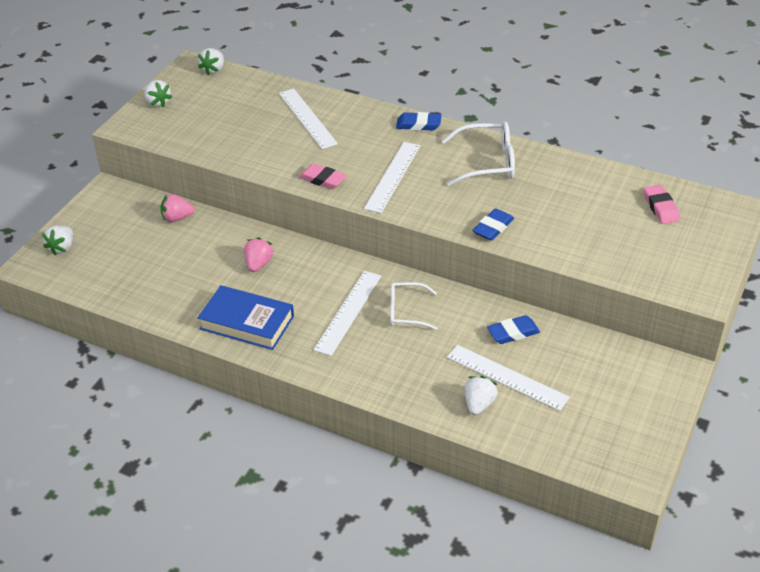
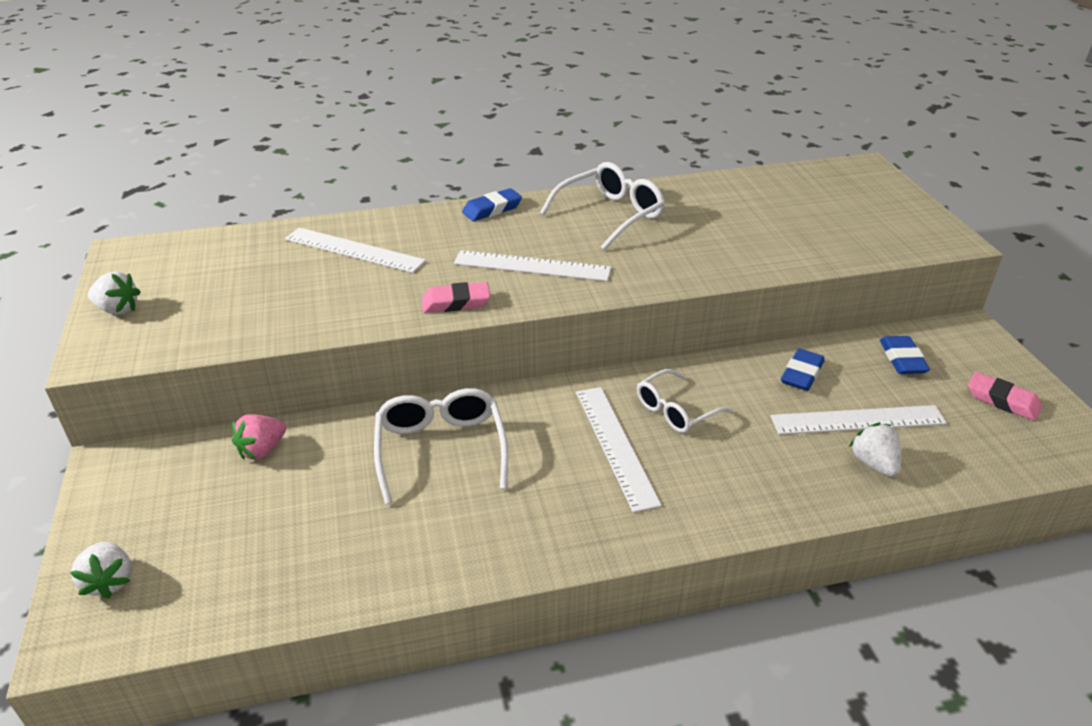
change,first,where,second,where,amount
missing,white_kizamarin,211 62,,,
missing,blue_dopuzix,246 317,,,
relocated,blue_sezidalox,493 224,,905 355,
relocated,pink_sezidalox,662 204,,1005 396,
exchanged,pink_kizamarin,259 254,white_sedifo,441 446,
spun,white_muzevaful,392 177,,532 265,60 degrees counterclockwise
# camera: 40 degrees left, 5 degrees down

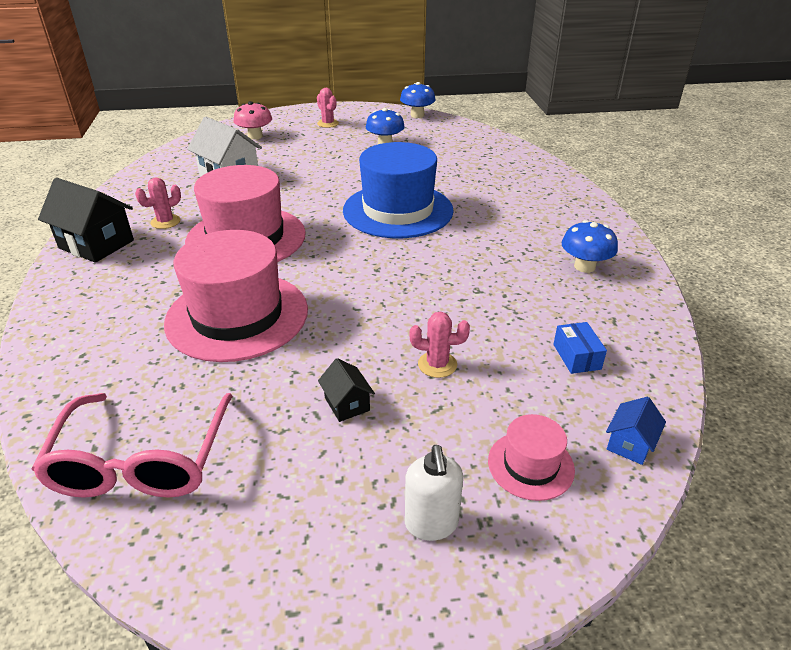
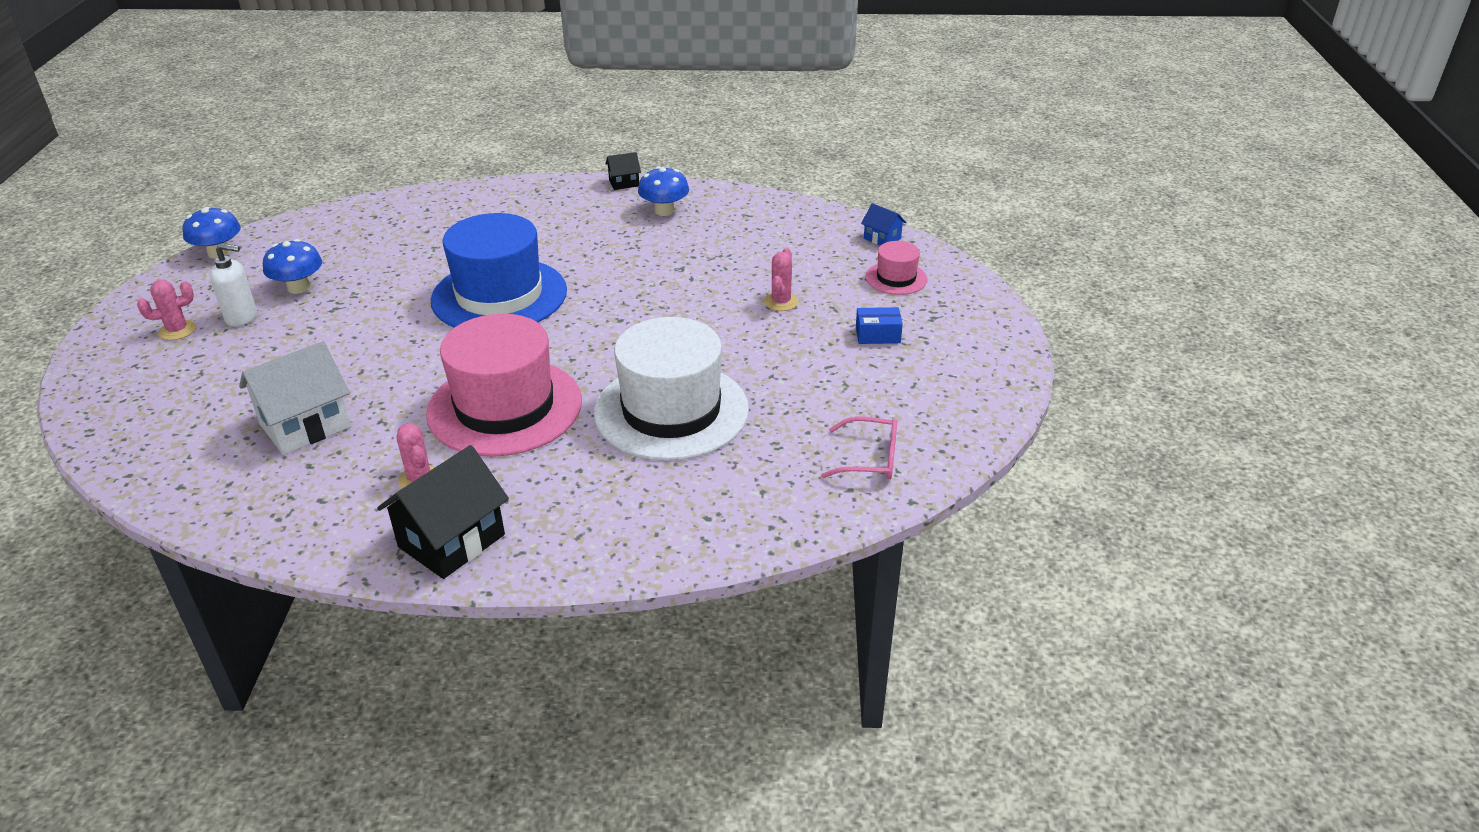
change,first,where,second,where,amount
missing,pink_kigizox,253 120,,,
relocated,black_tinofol,346 390,,623 171,
relocated,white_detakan,434 493,,233 285,
relocated,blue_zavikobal,580 348,,879 325,
colour,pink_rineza,236 296,white_rineza,671 389,
size,pink_sedifo,132 445,,859 447,x0.57
# camera: 80 degrees left, 0 degrees up

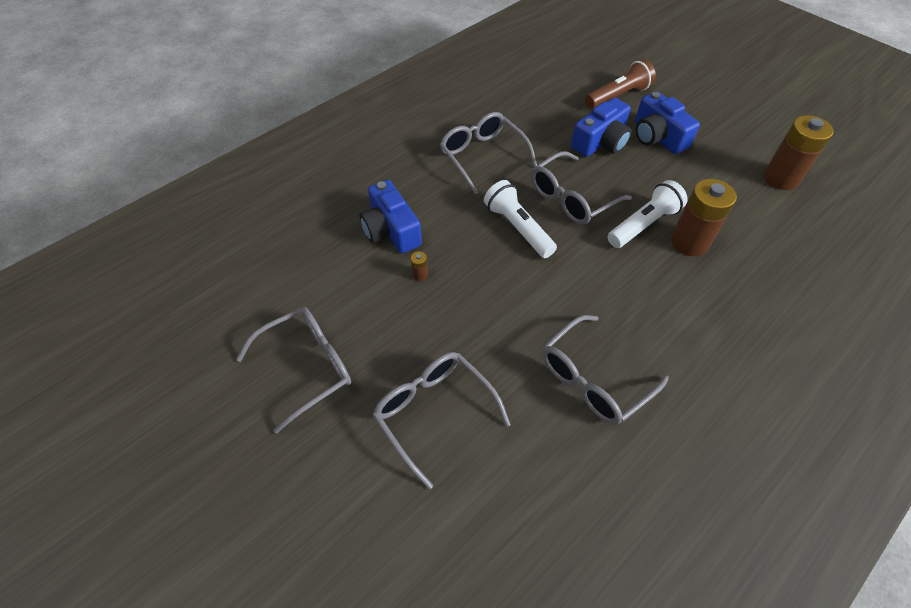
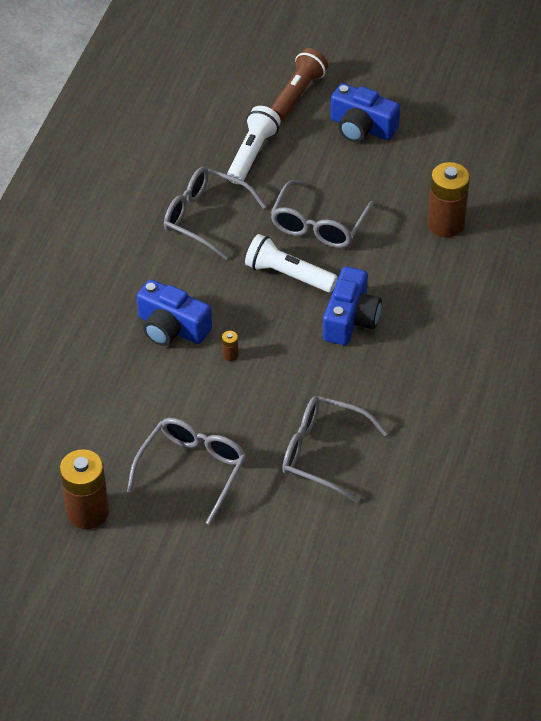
change,first,where,second,where,amount
missing,grey_sedifo,605 370,,,
relocated,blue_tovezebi,601 127,,352 305,
relocated,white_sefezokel,648 214,,254 145,
relocated,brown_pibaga,799 152,,84 489,
# camera: 30 degrees left, 5 degrees down

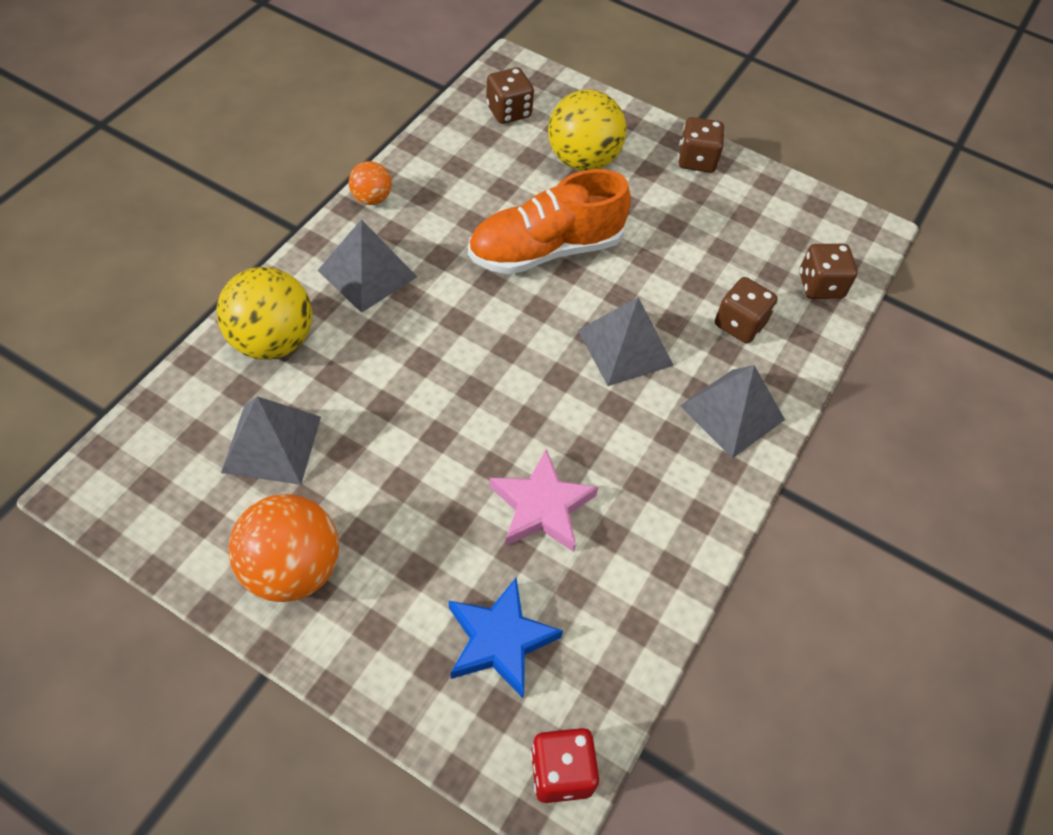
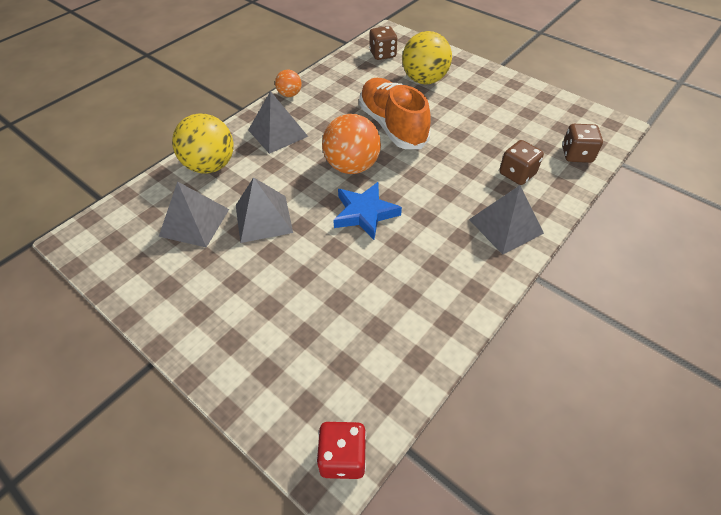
change,first,where,second,where,amount
missing,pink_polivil,544 500,,,
missing,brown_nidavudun,701 145,,,
relocated,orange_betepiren,283 548,,351 144,
relocated,blue_polivil,506 638,,367 211,
relocated,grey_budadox,626 341,,264 210,
spun,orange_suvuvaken,549 221,,395 113,75 degrees clockwise
# camera: 15 degrees right, 5 degrees down

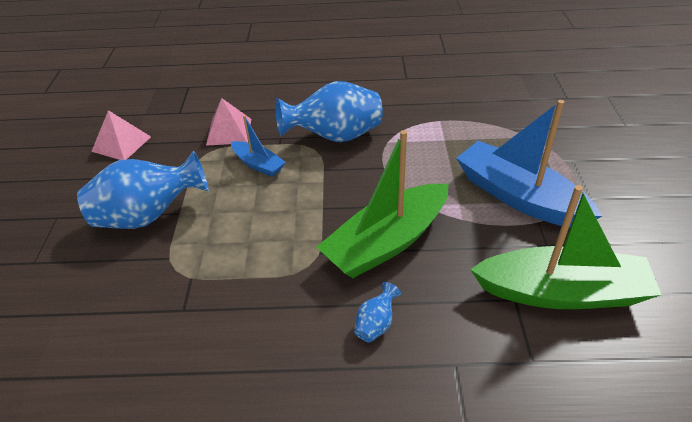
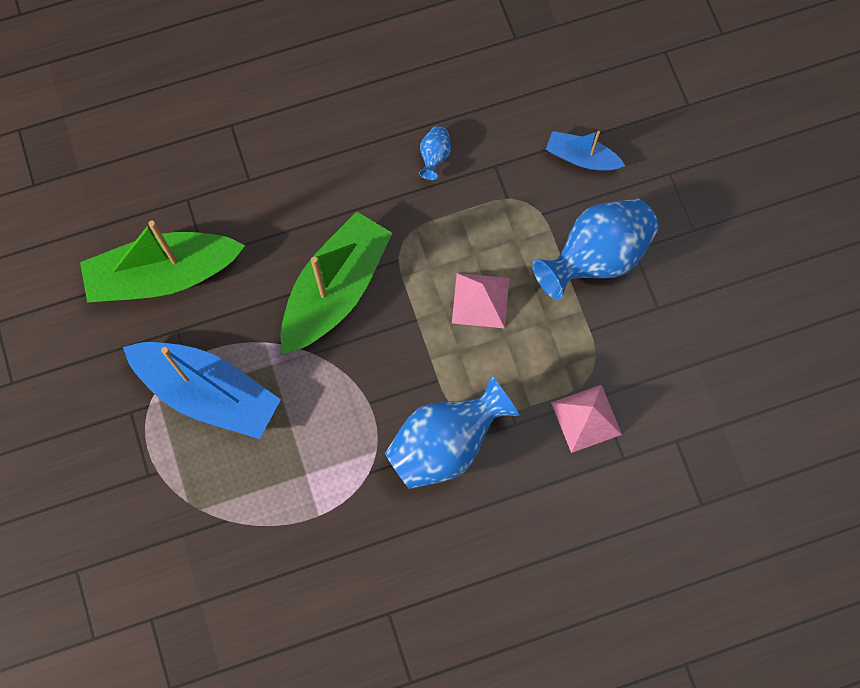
change,first,where,second,where,amount
relocated,pink_budadox,121 135,,480 300,
relocated,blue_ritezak,258 146,,585 151,
relocated,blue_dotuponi,377 312,,435 153,
# camera: 160 degrees right, 30 degrees up

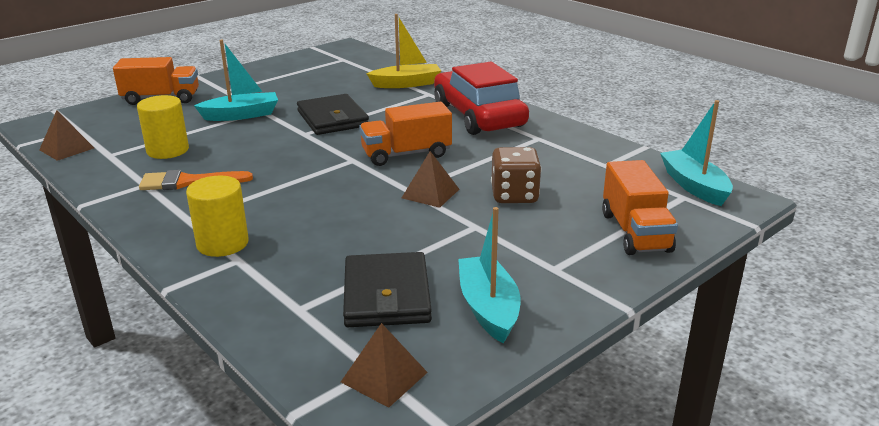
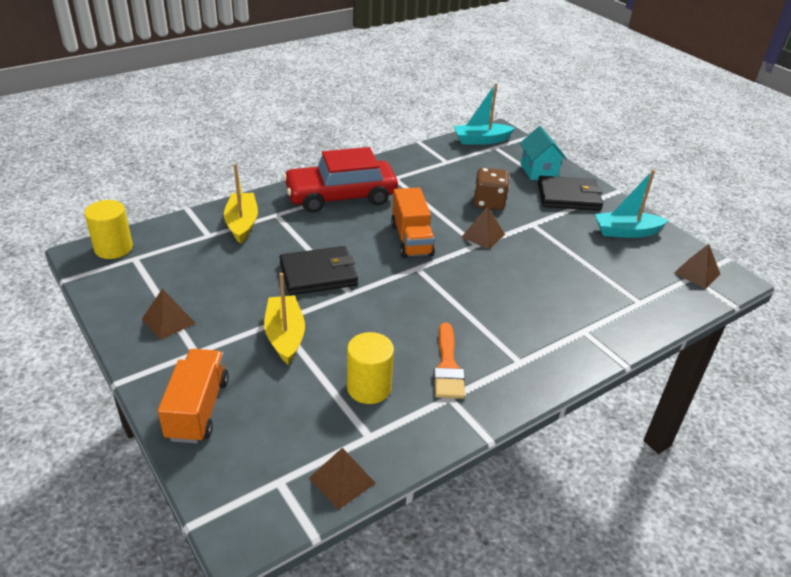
change,first,where,second,where,amount
appeared,,,brown_budadox,169 314,
relocated,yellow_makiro,217 216,,108 229,
relocated,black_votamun,387 289,,570 193,
exchanged,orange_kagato,640 207,turquoise_tinofol,543 153,
colour,turquoise_ritezak,236 80,yellow_ritezak,284 319,
# camera: 85 degrees left, 10 degrees up

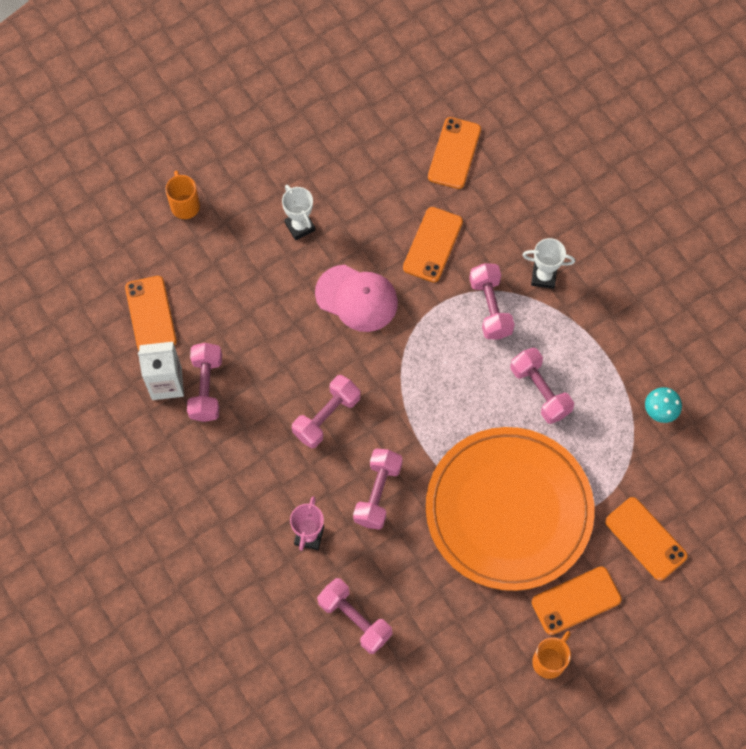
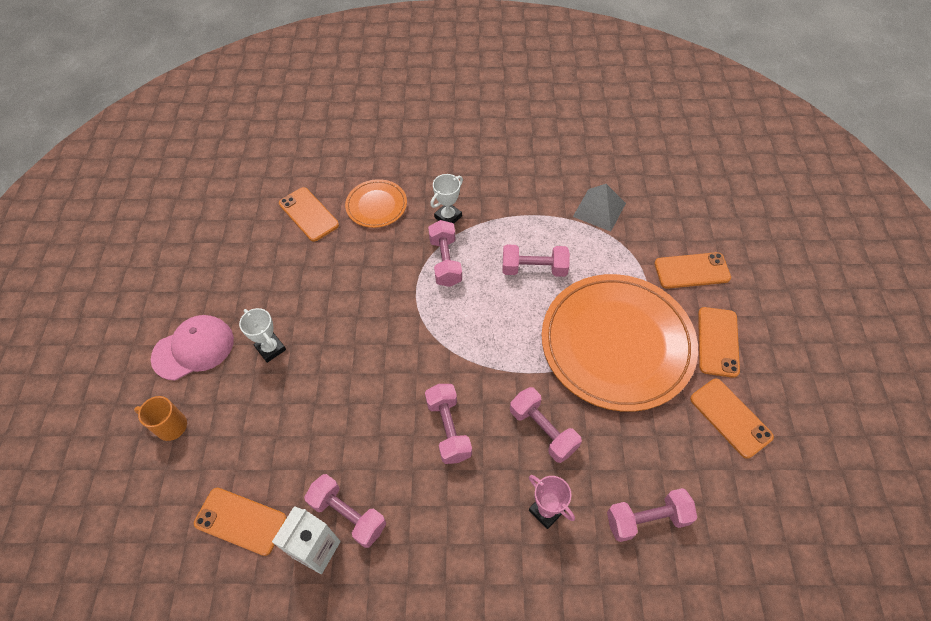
change,first,where,second,where,amount
missing,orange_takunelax,551 655,,,
appeared,,,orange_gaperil,376 203,
relocated,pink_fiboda,356 298,,192 348,
relocated,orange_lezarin,433 244,,732 419,
exchanged,turquoise_kigizox,663 405,grey_budadox,599 208,
spun,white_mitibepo,298 212,,262 335,45 degrees clockwise
spun,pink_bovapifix,492 301,,445 253,60 degrees clockwise
# camera: 55 degrees left, 10 degrees down

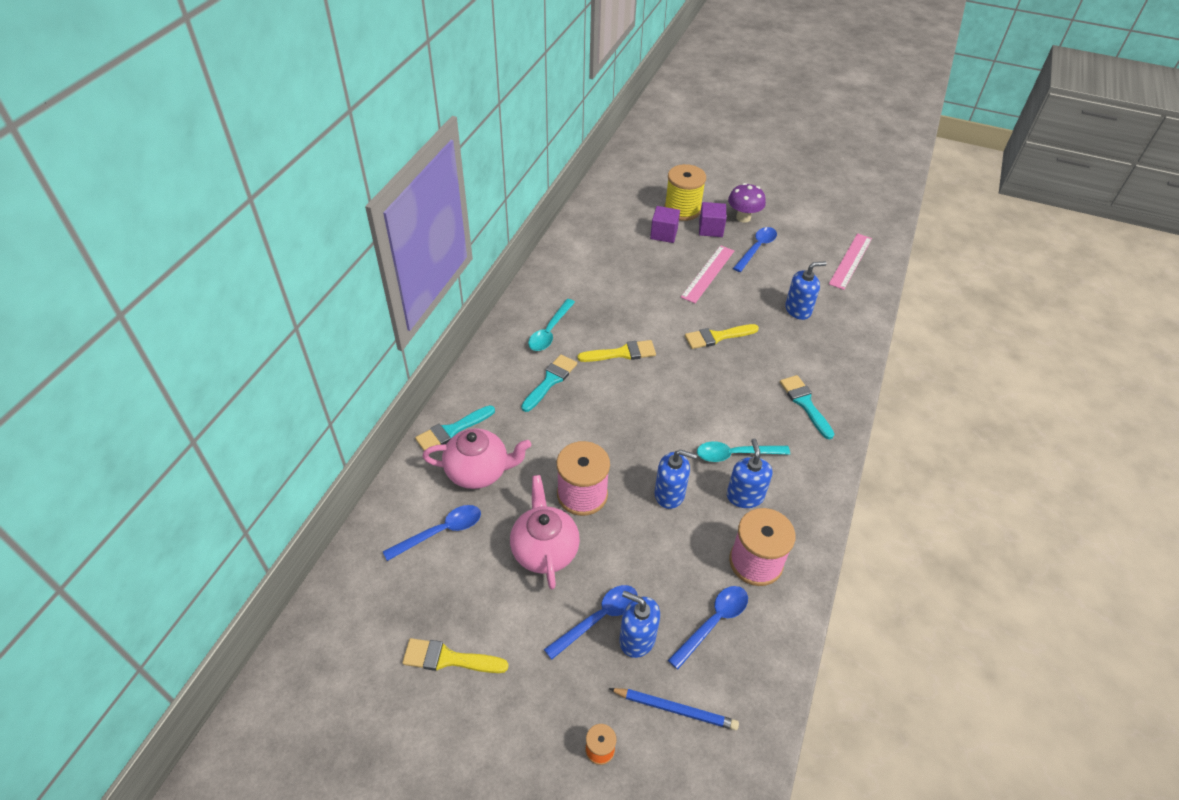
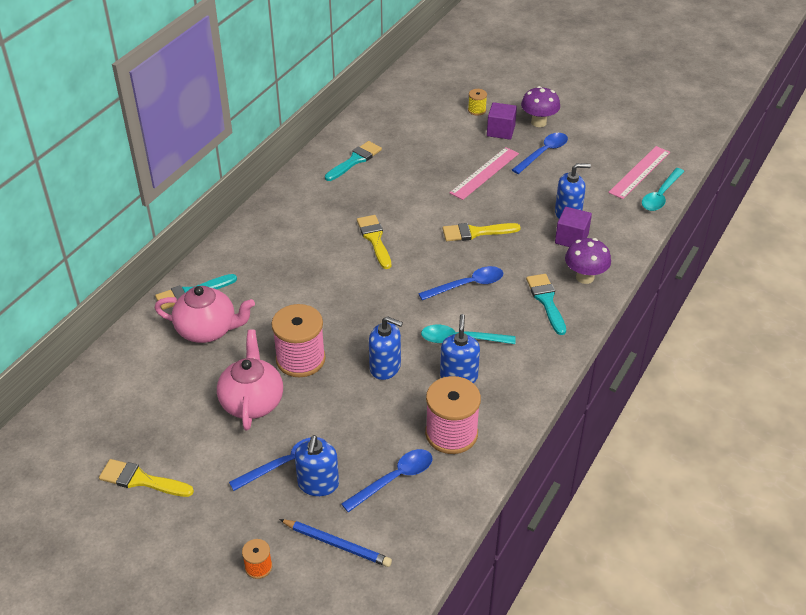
change,first,where,second,where,amount
appeared,,,purple_kigizox,588 261,
relocated,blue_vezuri,432 533,,461 283,
relocated,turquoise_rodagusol,549 383,,353 161,
relocated,turquoise_vezuri,551 325,,663 189,
relocated,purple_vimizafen,665 224,,573 227,
spun,yellow_rodagusol,617 351,,374 242,105 degrees counterclockwise
spun,blue_detakan,640 624,,317 465,120 degrees counterclockwise
size,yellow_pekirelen,685 192,,477 102,x0.47
# camera: 10 degrees right, 5 degrees down

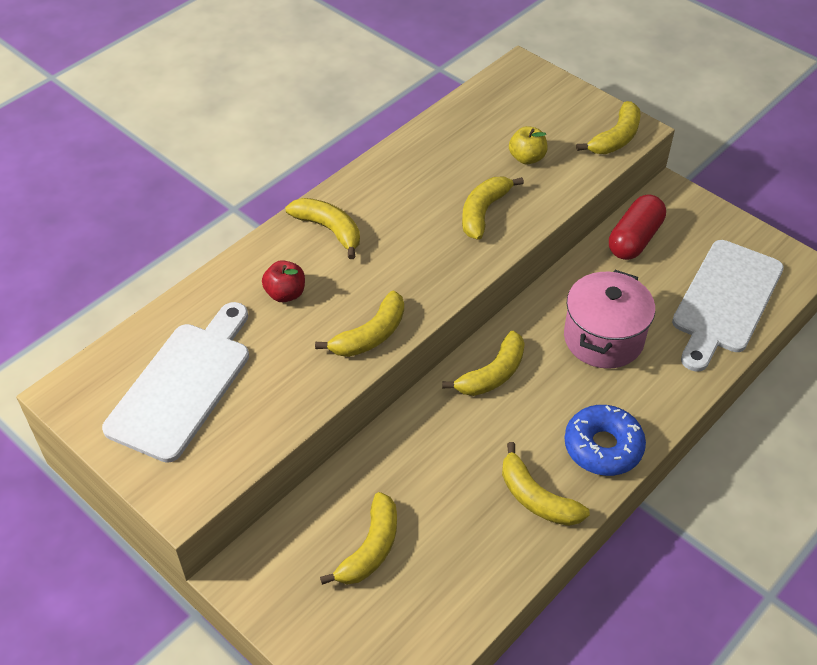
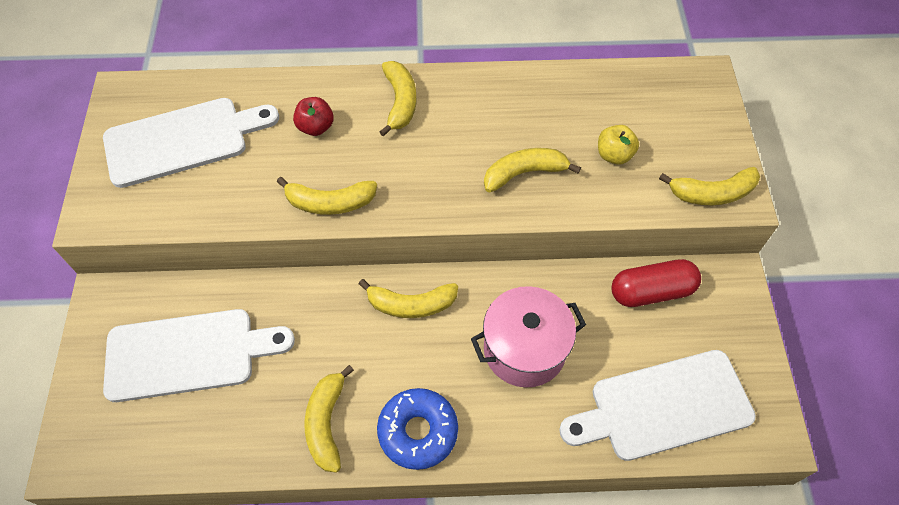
change,first,where,second,where,amount
exchanged,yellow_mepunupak,358 538,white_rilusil,199 355,
# camera: 45 degrees right, 10 degrees up

